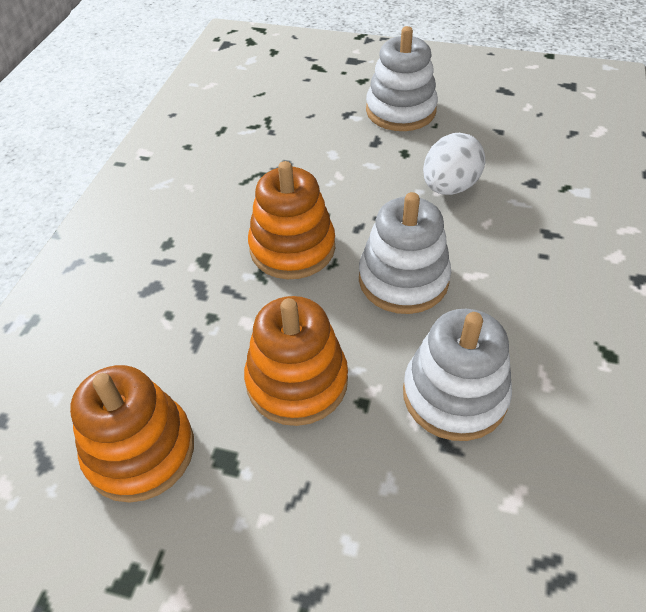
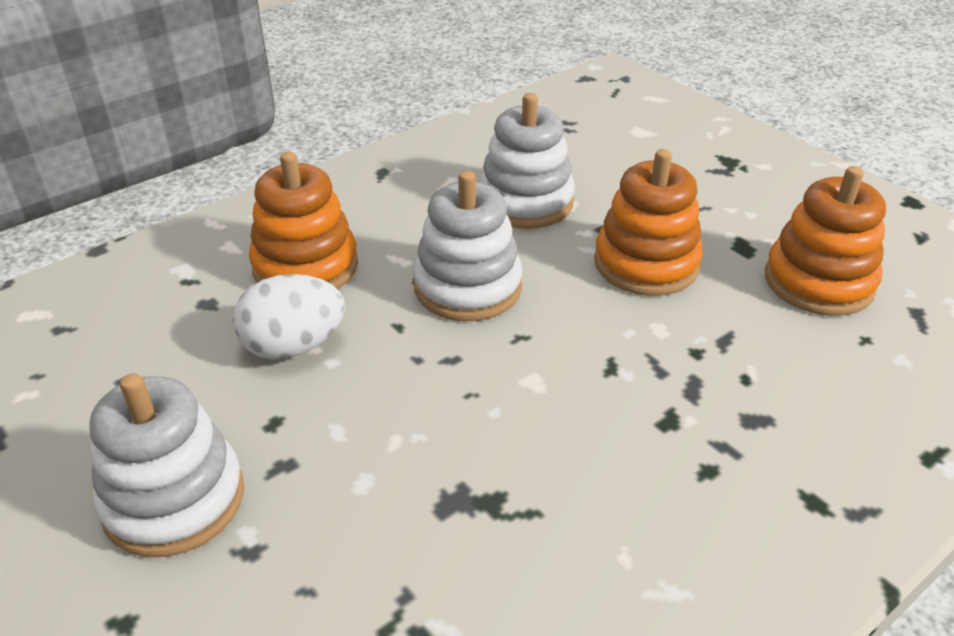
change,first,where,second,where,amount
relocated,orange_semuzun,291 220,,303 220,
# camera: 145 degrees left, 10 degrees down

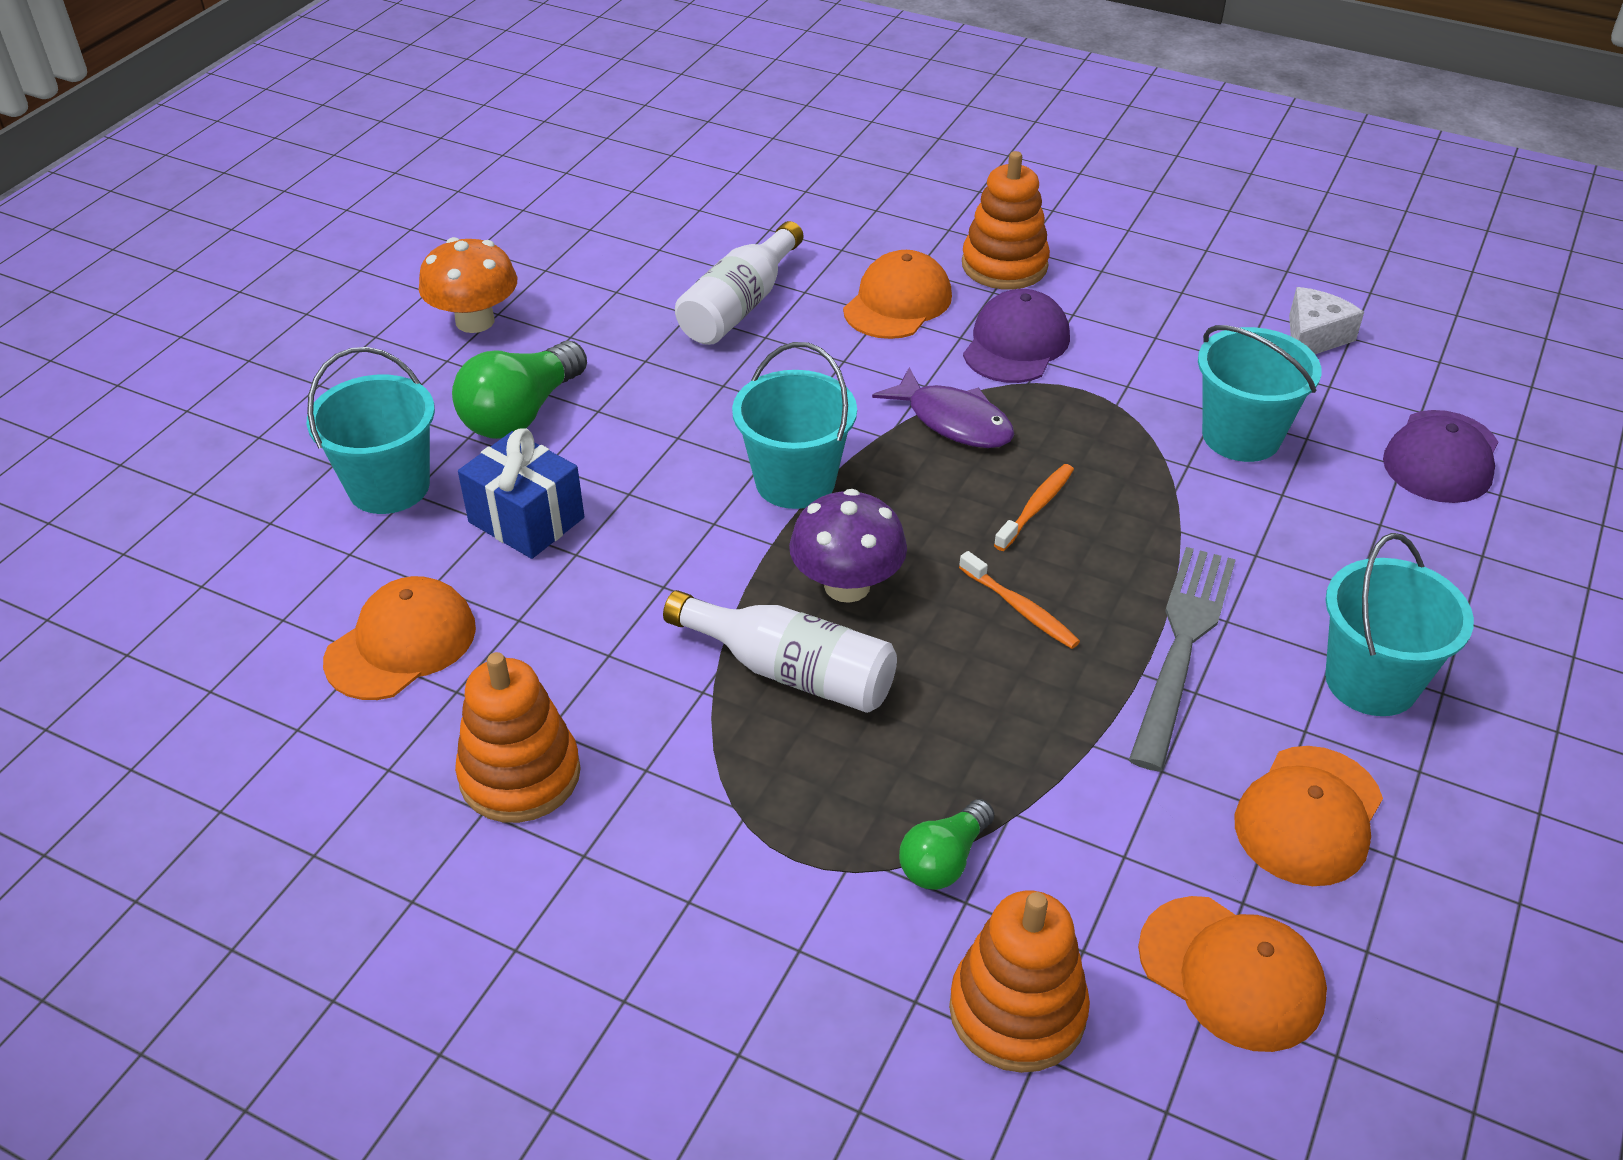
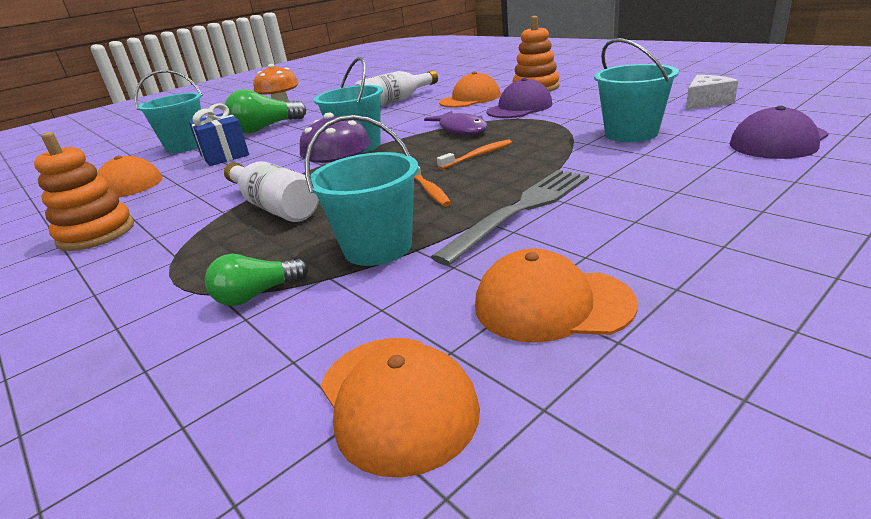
change,first,where,second,where,amount
missing,orange_semuzun,1019 982,,,
relocated,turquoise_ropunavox,1399 624,,362 190,
spun,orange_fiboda,1309 816,,556 295,45 degrees clockwise
# camera: 25 degrees right, 15 degrees down

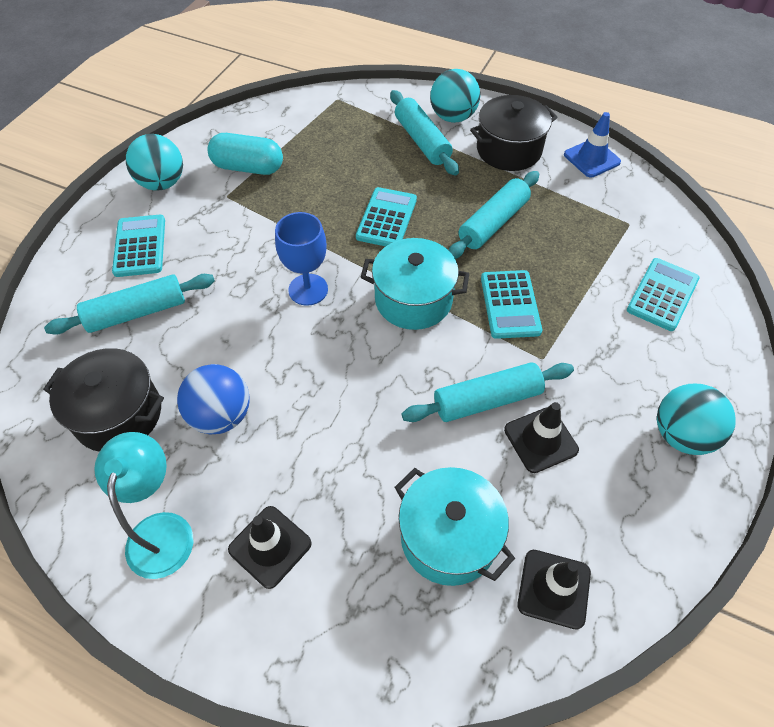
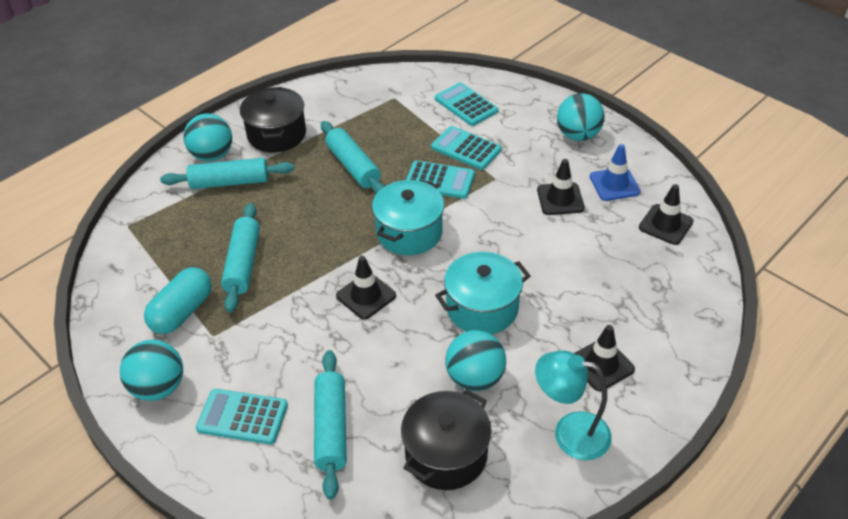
change,first,where,second,where,amount
relocated,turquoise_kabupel,386 216,,466 148,
relocated,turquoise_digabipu,455 526,,482 293,
relocated,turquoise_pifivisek,488 392,,240 258,
relocated,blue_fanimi,592 145,,615 172,
exchanged,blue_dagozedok,301 259,black_fanimi,366 288,
colour,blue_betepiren,213 399,turquoise_betepiren,475 360,
# camera: 70 degrees left, 10 degrees down

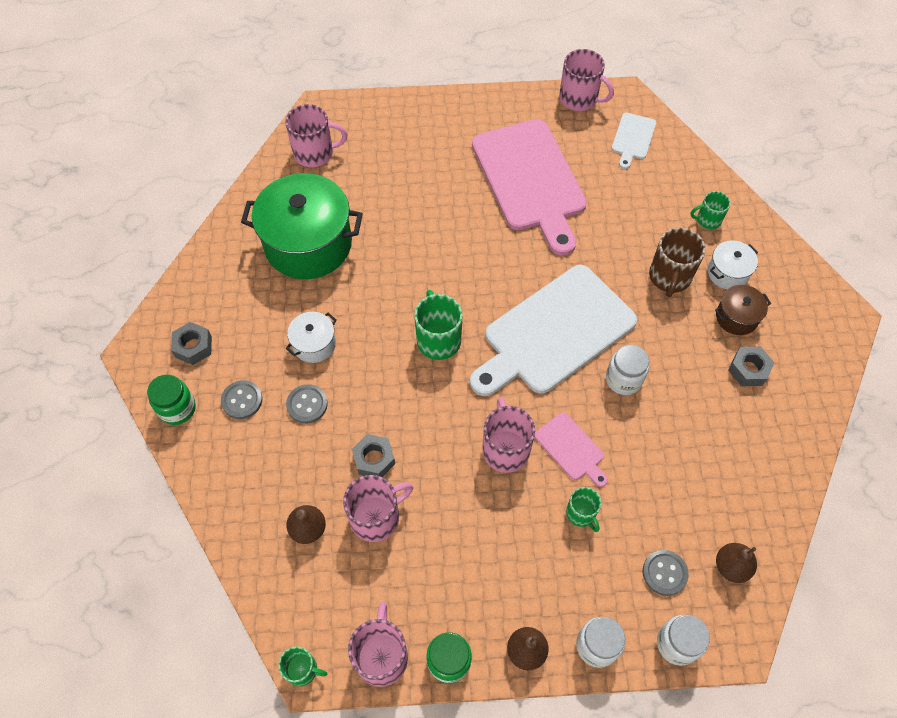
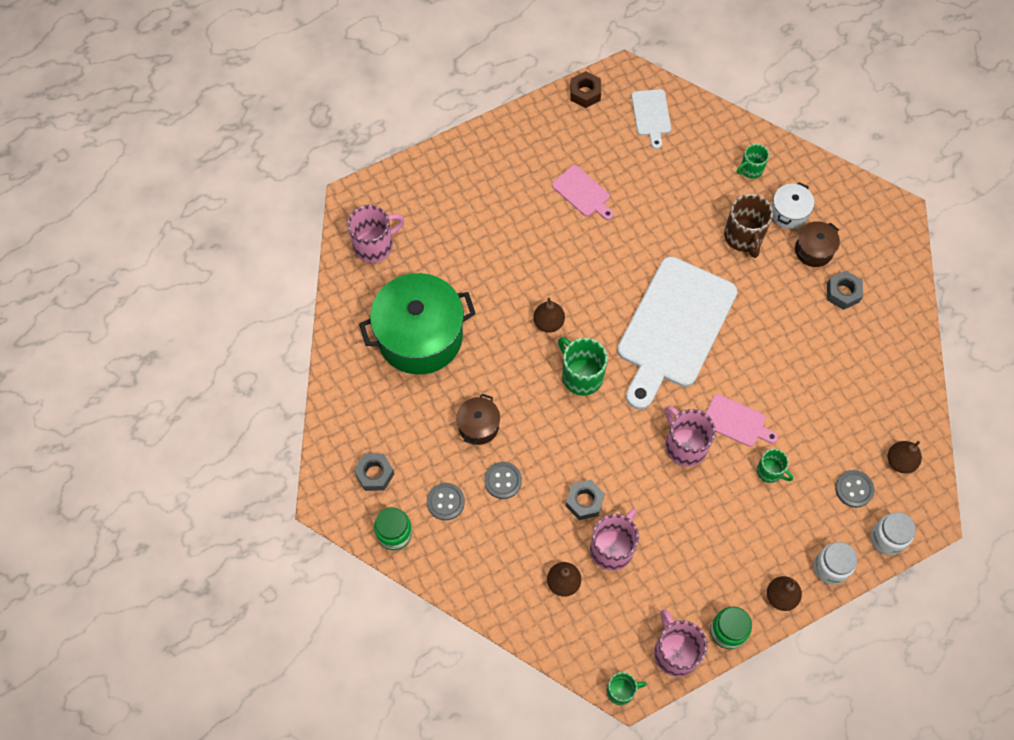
change,first,where,second,where,amount
missing,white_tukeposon,627 370,,,
appeared,,,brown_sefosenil,549 315,
exchanged,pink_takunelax,586 80,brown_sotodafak,585 89,
colour,white_digabipu,311 337,brown_digabipu,478 419,
size,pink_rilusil,529 187,,583 192,x0.44
# camera: 25 degrees left, 5 degrees up

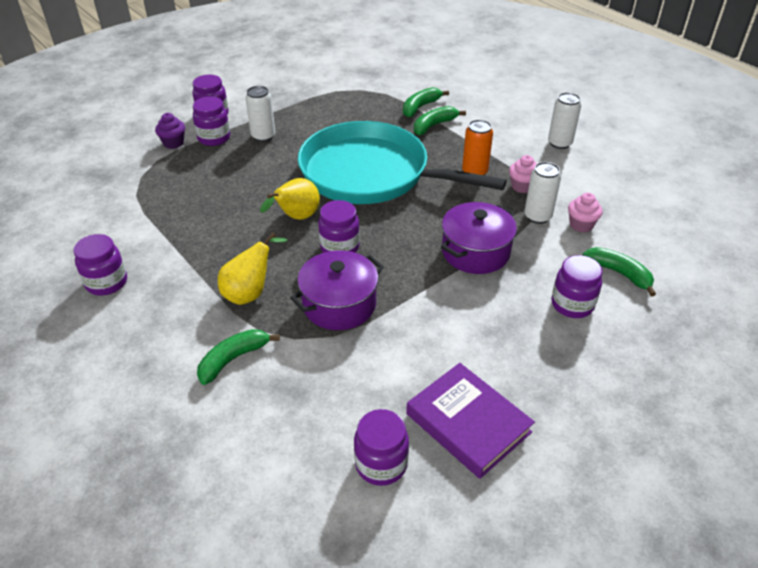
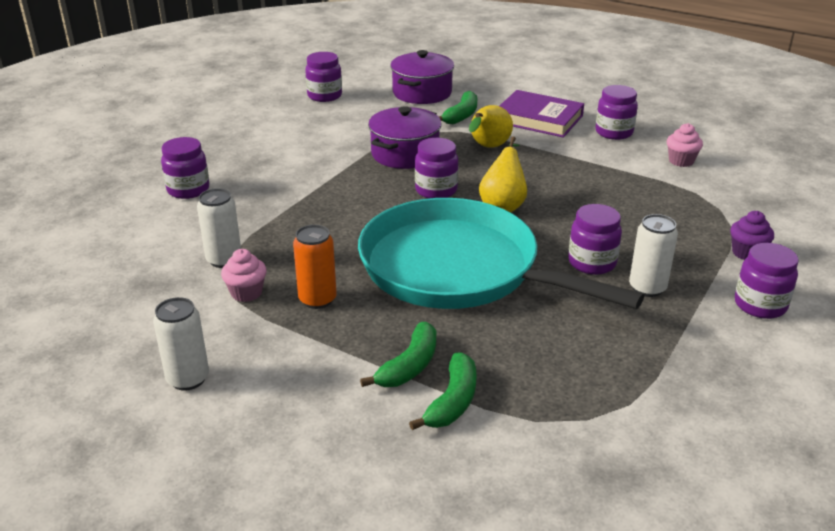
change,first,where,second,where,amount
missing,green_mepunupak,619 272,,,
relocated,purple_tukeposon,211 121,,595 239,
relocated,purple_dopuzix,470 421,,541 114,
relocated,purple_digabipu,479 238,,422 77,
relocated,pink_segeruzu,585 212,,685 145,
spun,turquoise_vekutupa,402 162,,501 253,150 degrees counterclockwise
# camera: 160 degrees right, 10 degrees down

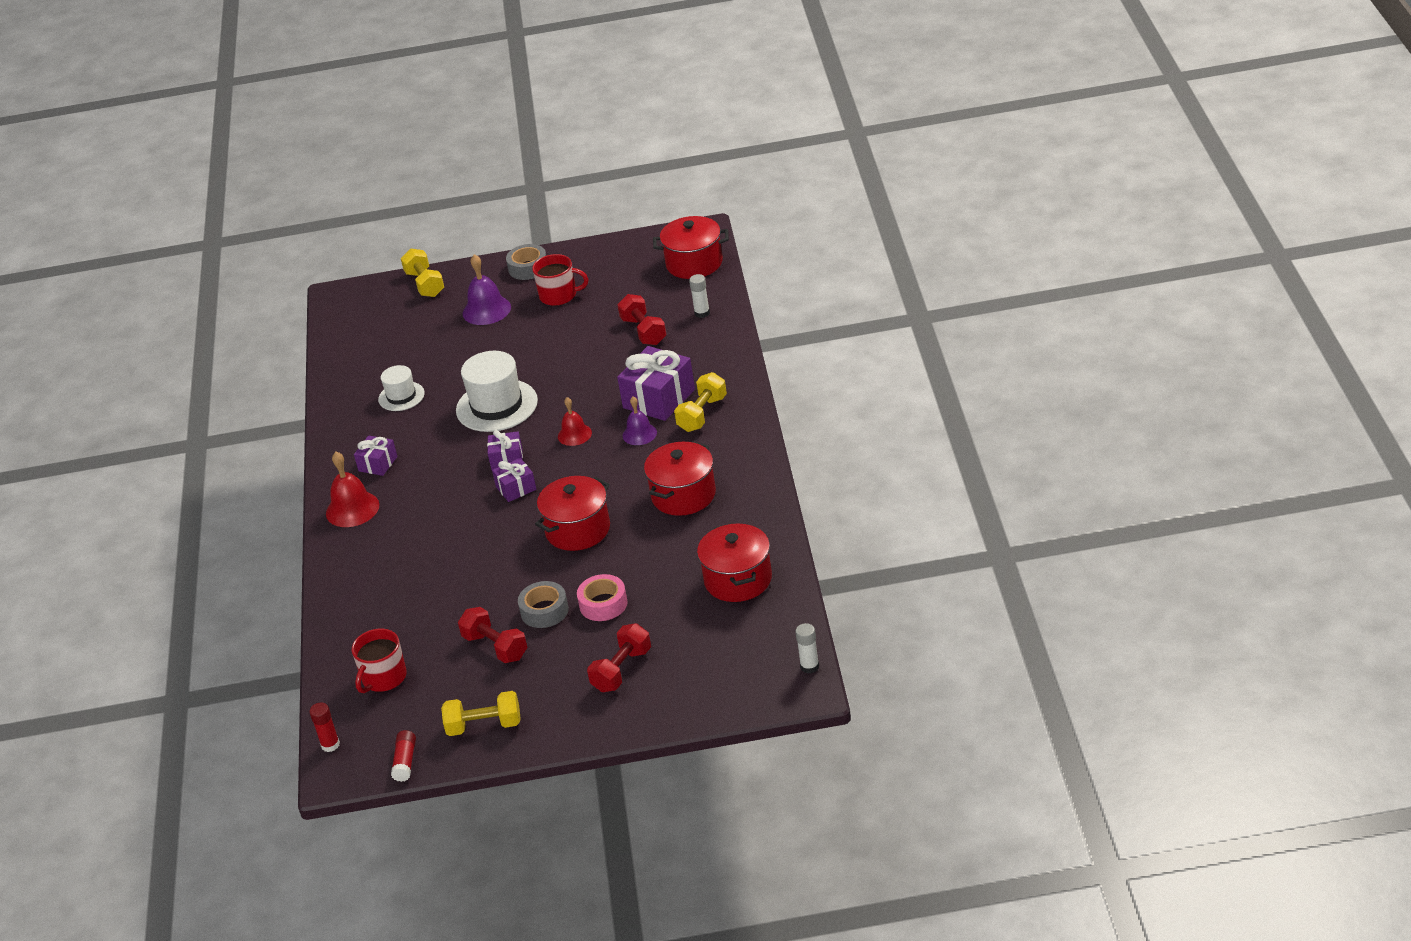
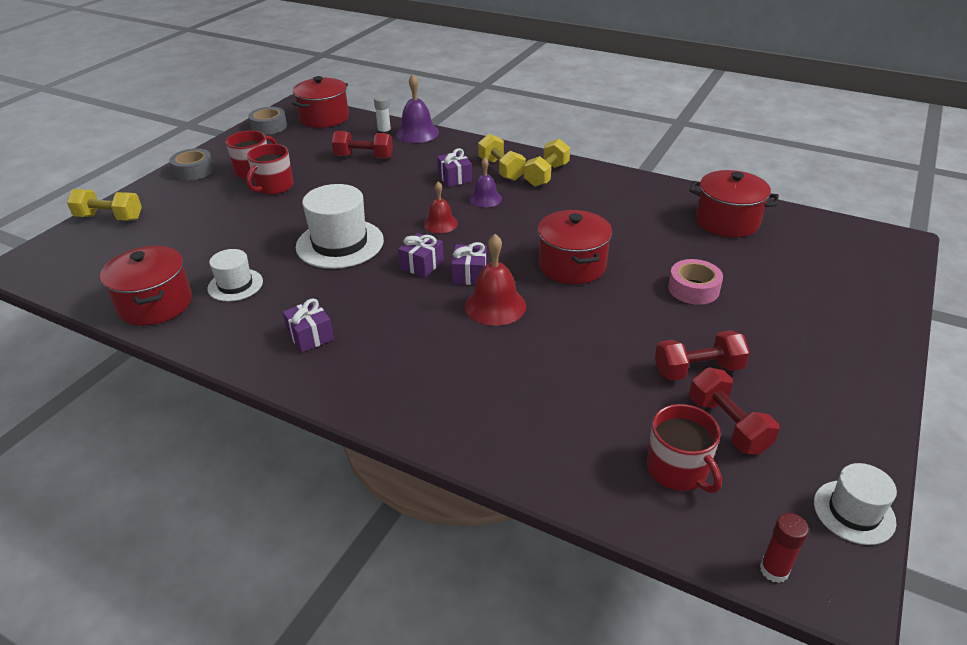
change,first,where,second,where,amount
missing,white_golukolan,807 648,,,
appeared,,,red_takunelax,270 169,
relocated,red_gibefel,352 489,,495 280,
relocated,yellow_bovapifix,481 713,,547 162,
relocated,purple_gibefel,487 289,,417 108,
relocated,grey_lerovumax,543 604,,267 121,
relocated,red_bovapifix,619 657,,734 411,
relocated,red_digabipu,680 478,,146 286,
exchanged,red_golukolan,403 756,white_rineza,855 504,
size,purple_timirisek,656 383,,454 167,x0.55
# camera: 60 degrees left, 0 degrees up

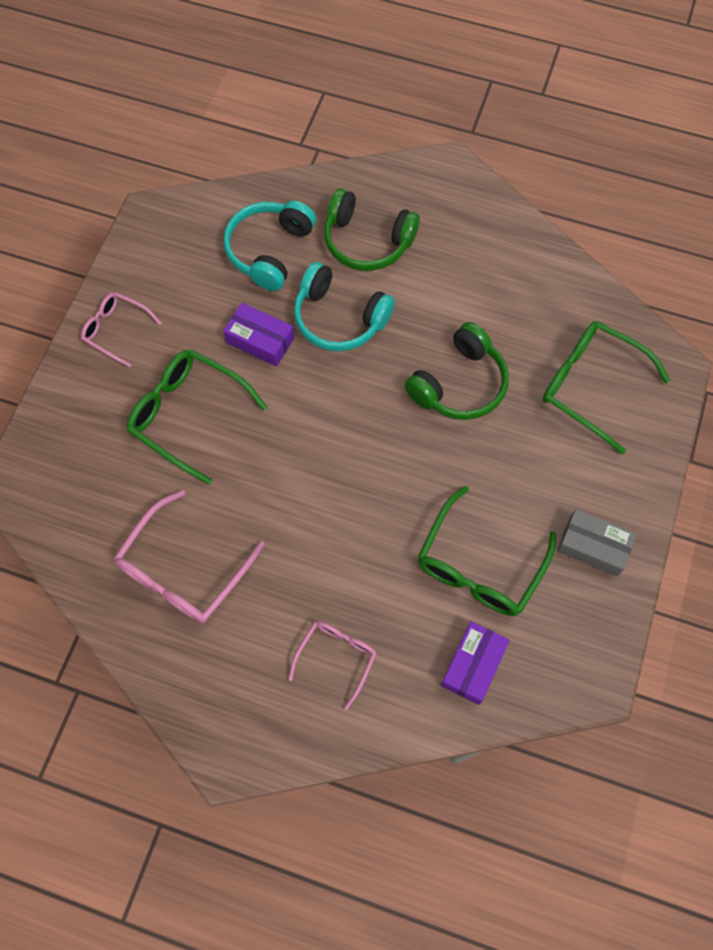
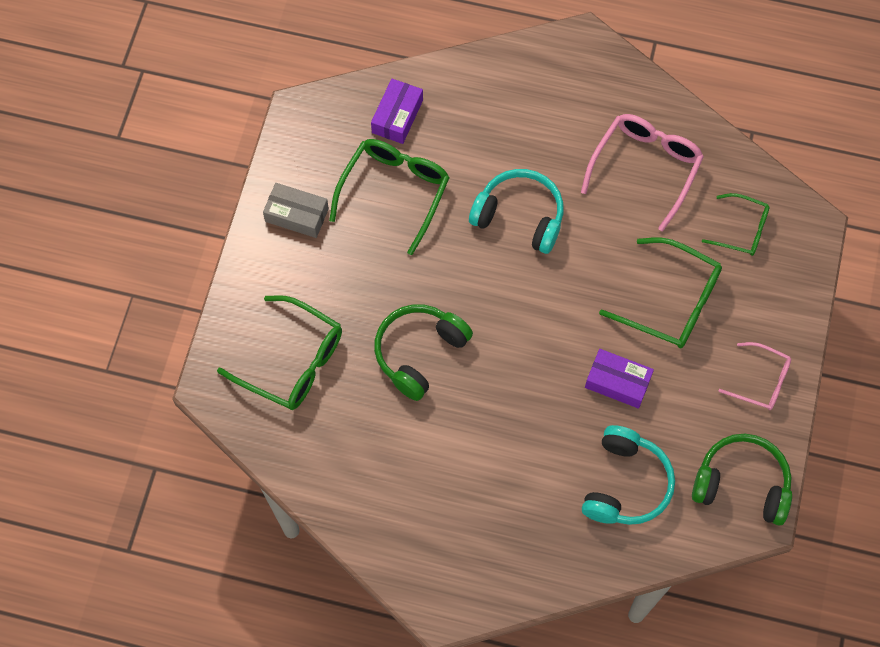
change,first,where,second,where,amount
missing,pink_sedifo,332 665,,,
appeared,,,green_sedifo,736 224,
relocated,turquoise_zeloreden,344 306,,516 211,
relocated,green_zeloreden,372 229,,742 479,
# camera: 175 degrees right, 0 degrees up

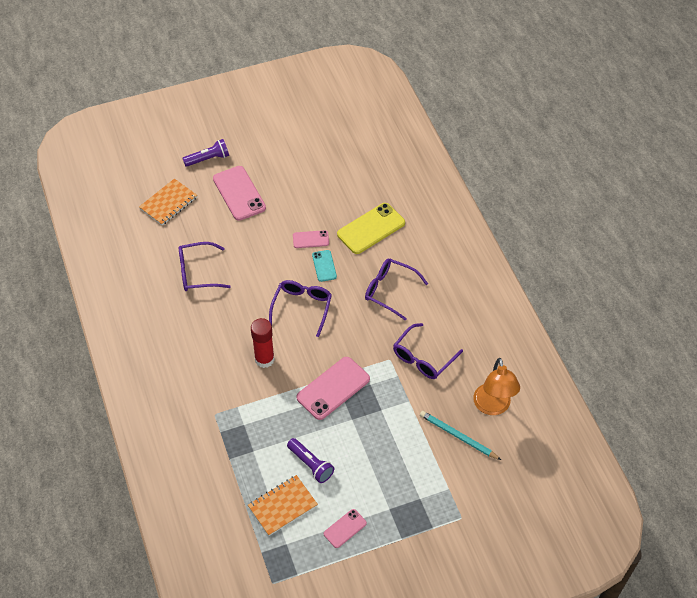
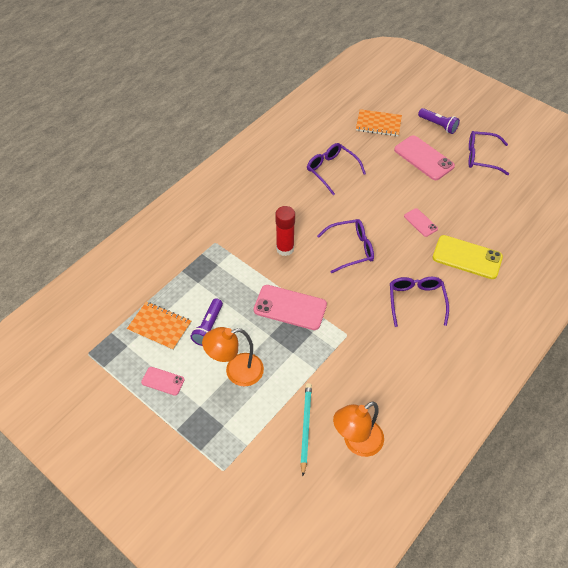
change,first,where,second,where,amount
missing,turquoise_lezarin,324 266,,,
appeared,,,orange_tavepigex,233 356,
relocated,purple_sedifo,428 351,,489 153,
spun,pink_lezarin,239 193,,424 157,75 degrees counterclockwise
# camera: 60 degrees right, 0 degrees up

